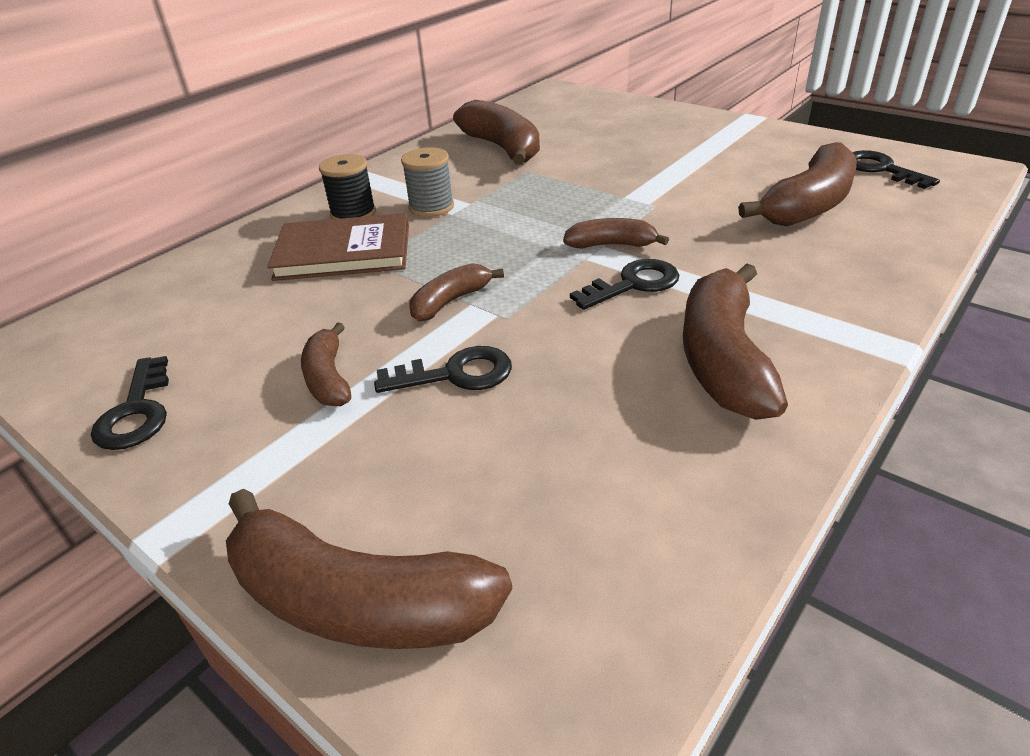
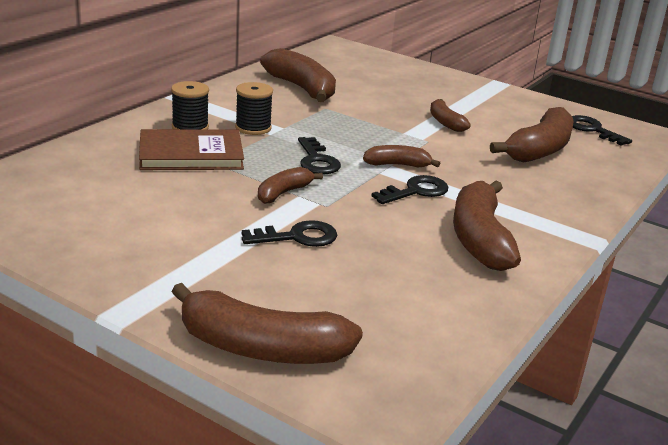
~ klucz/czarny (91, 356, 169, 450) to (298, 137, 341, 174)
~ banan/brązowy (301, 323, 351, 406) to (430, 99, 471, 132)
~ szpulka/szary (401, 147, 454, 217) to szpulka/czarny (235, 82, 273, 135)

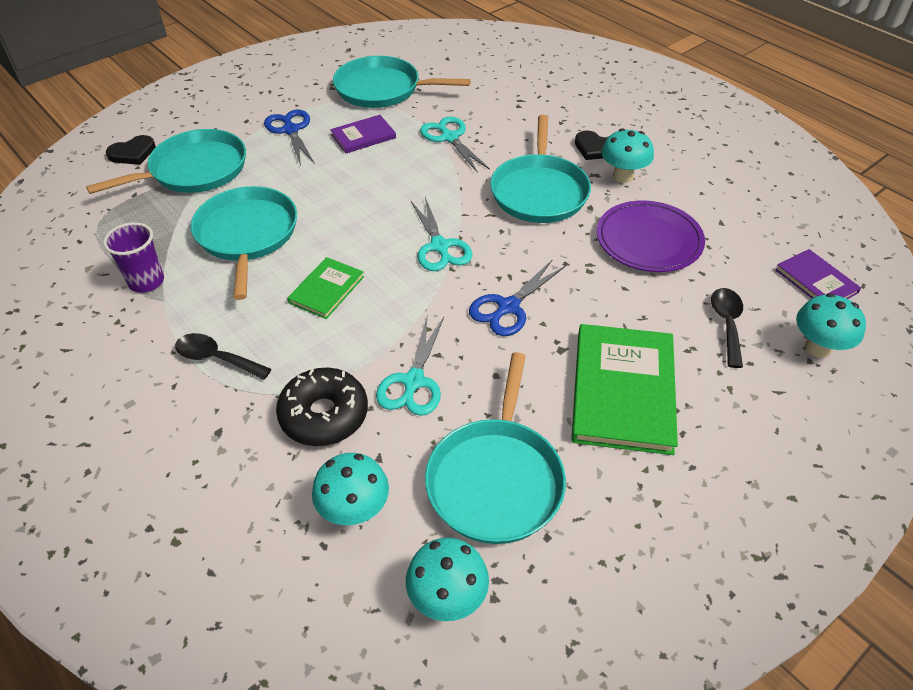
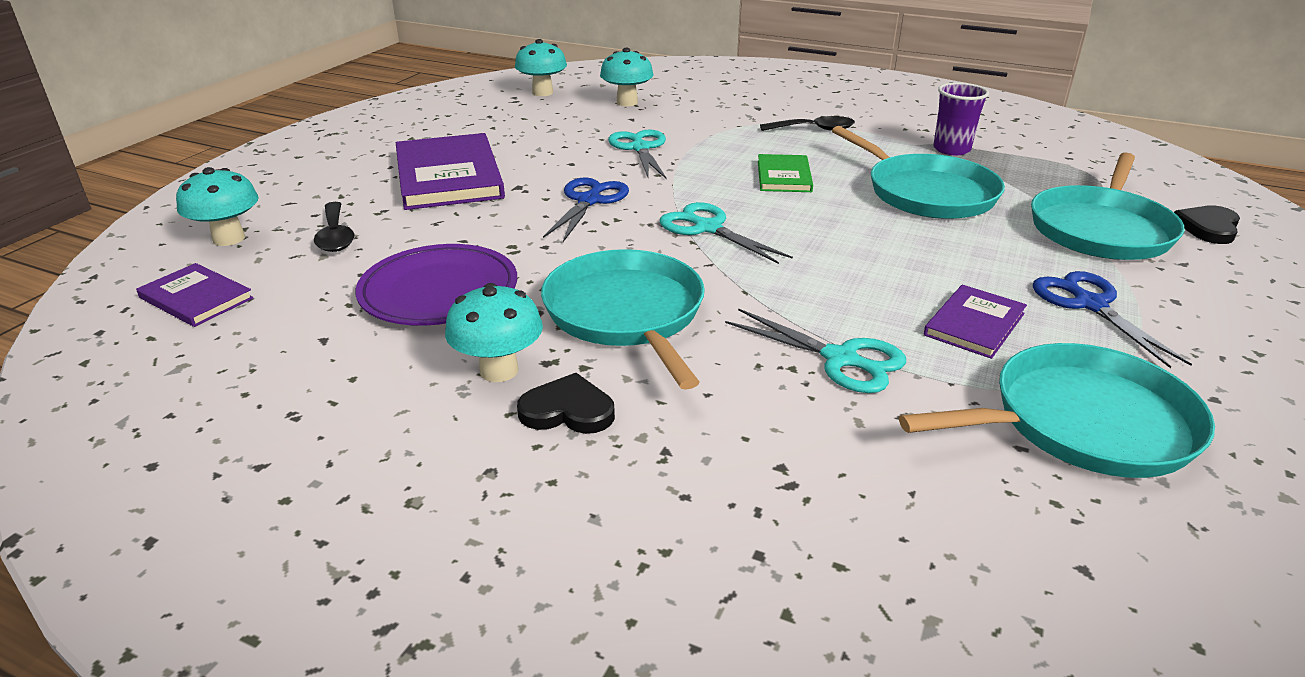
~ nożyczki/niebieski (264, 110, 315, 166) = (1033, 271, 1192, 368) 150 degrees counterclockwise
- donut/czarny (276, 368, 368, 446)
- patelnia/turkusowy (425, 352, 566, 544)
~ książka/zielony (571, 324, 678, 455) to książka/fioletowy (396, 133, 505, 210)

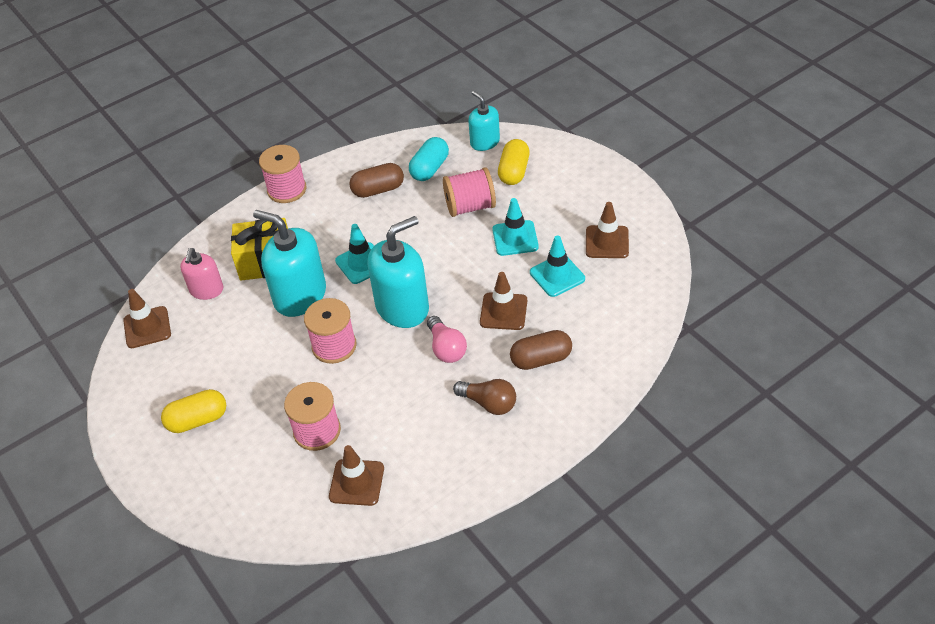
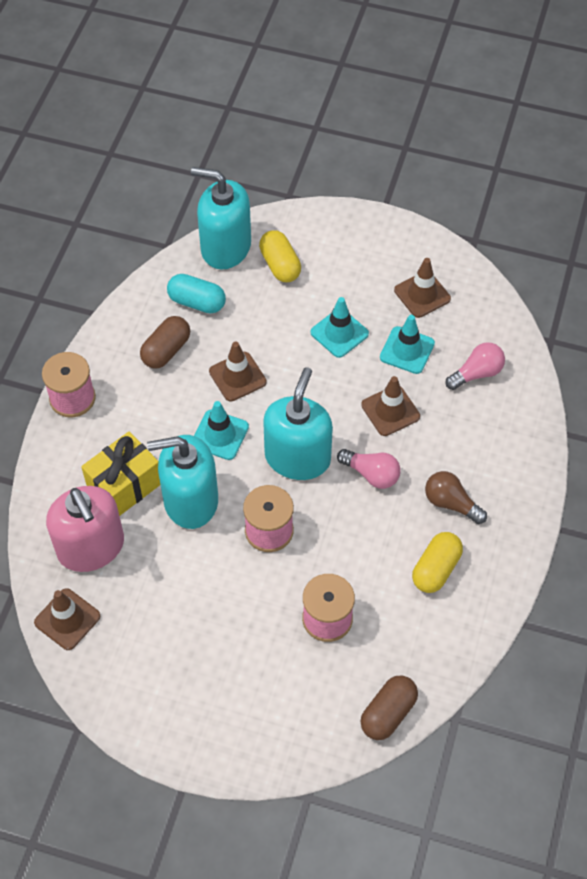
~ kapsułka/żółty (161, 389, 226, 433) to (412, 532, 463, 593)
~ dozownik mydła/różowy (180, 248, 223, 300) = (46, 486, 124, 572) x1.73
~ pachołek/brązowy (329, 445, 384, 506) to (209, 342, 267, 402)
~ kapsułka/turkusowy (409, 137, 449, 181) = (167, 274, 226, 314) 60 degrees counterclockwise
- szpulka/różowy (443, 167, 496, 217)
~ żarówka/brązowy (453, 379, 516, 415) = (425, 471, 487, 524) 135 degrees counterclockwise
~ dozownik mydła/turkusowy (468, 91, 500, 151) = (191, 167, 251, 270) x1.73
~ kapsułka/brązowy (510, 330, 572, 370) to (360, 675, 418, 740)
+ żarówka/różowy (446, 343, 505, 390)

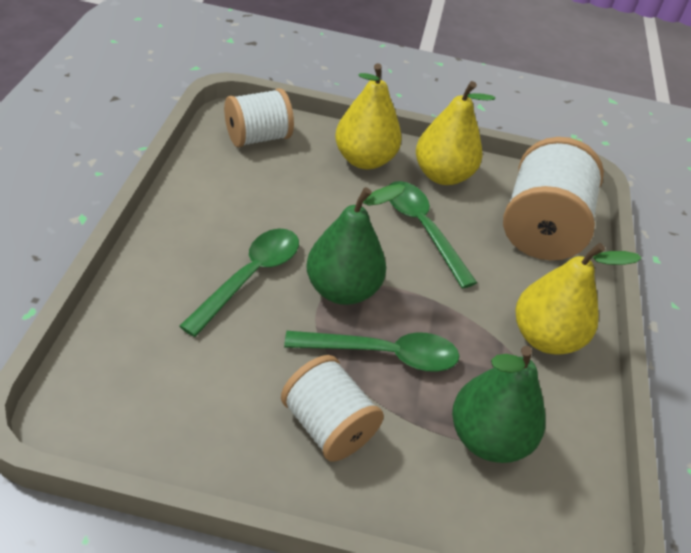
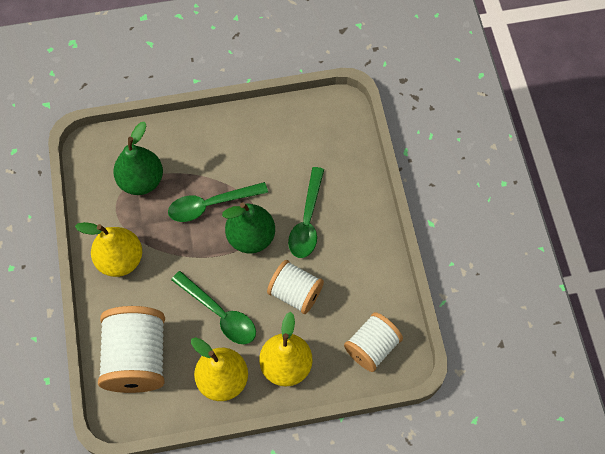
~ szpulka/biały (281, 355, 384, 462) to (267, 260, 324, 314)

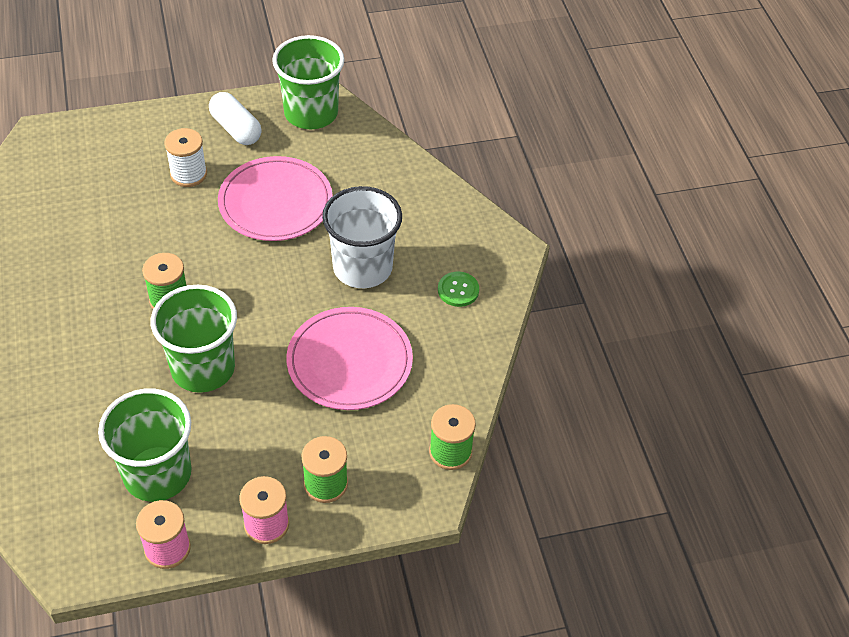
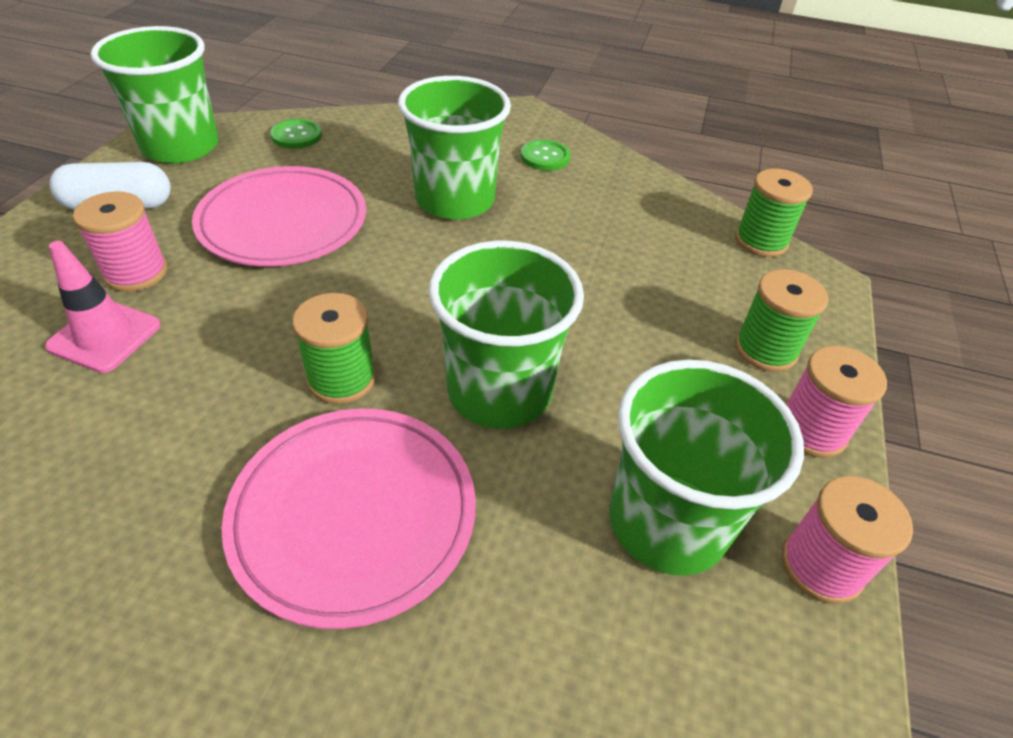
~ szpulka/biały (164, 128, 207, 187) to szpulka/różowy (73, 192, 167, 292)
~ talerz/różowy (286, 307, 413, 410) to (222, 409, 476, 629)
~ szklanka/biały (322, 186, 402, 288) to szklanka/zielony (398, 76, 511, 220)
+ pachołek/różowy (45, 241, 161, 373)
+ guzik/zielony (270, 119, 322, 149)

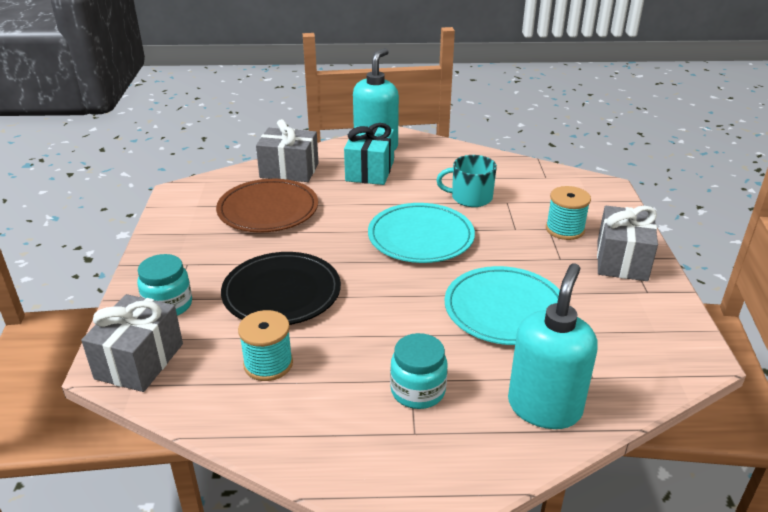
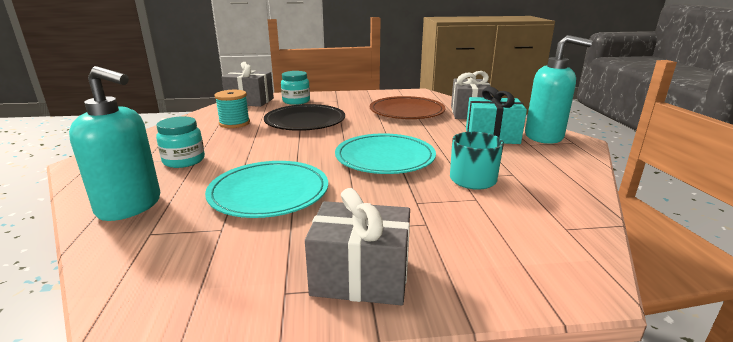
- szpulka/turkusowy (546, 186, 591, 240)

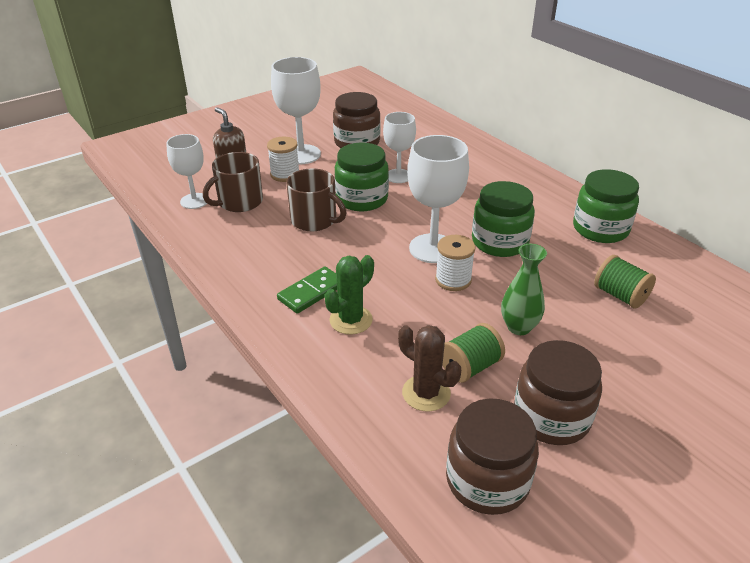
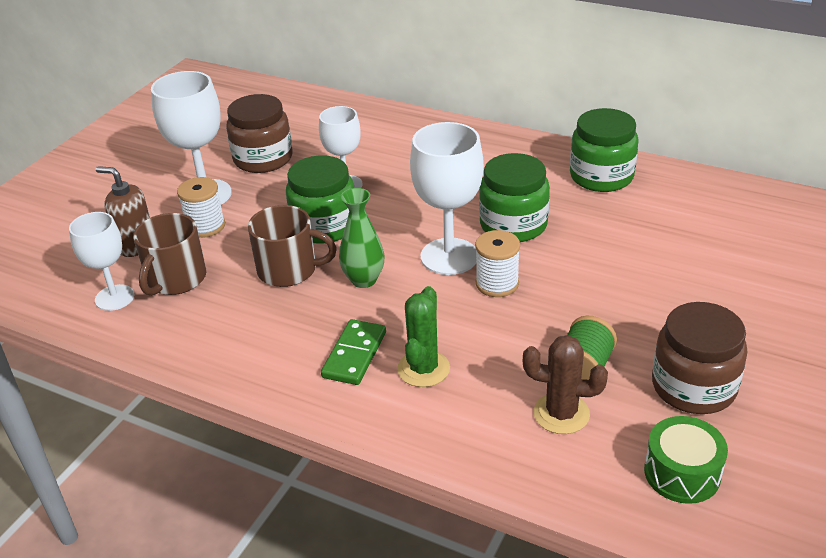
~ słoik/brązowy (446, 398, 539, 515) to bęben/zielony (644, 416, 728, 504)
~ wazon/zielony (501, 244, 547, 335) to (339, 188, 385, 288)
- szpulka/zielony (594, 255, 656, 308)

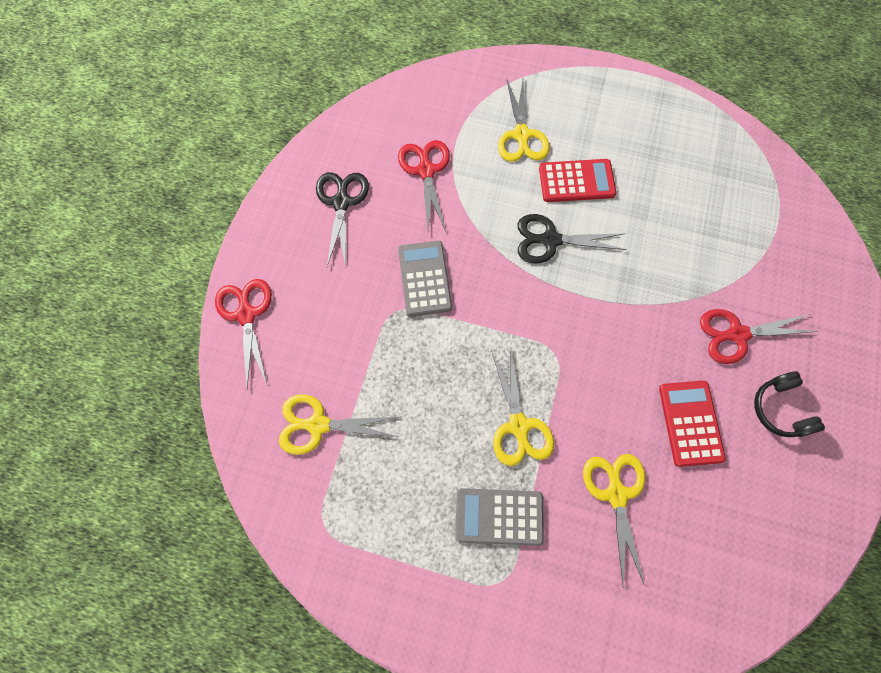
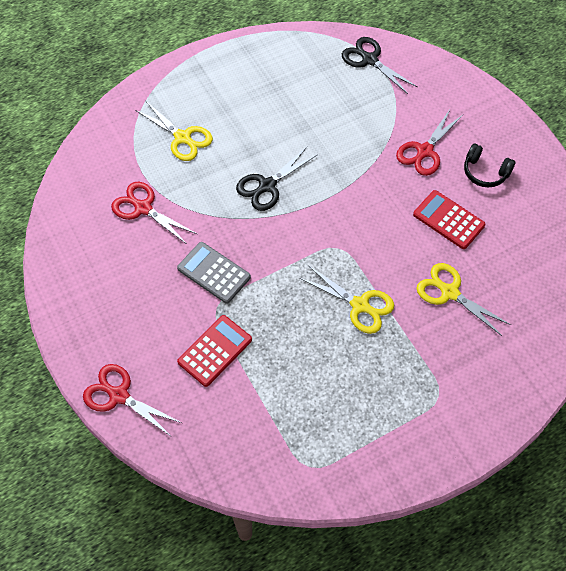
- nożyczki/żółty (279, 394, 399, 455)
~ nożyczki/czarny (316, 172, 369, 267) to (342, 37, 417, 94)
- kalkulator/szary (455, 488, 544, 546)
~ kalkulator/czerwony (539, 159, 616, 202) to (177, 315, 252, 387)

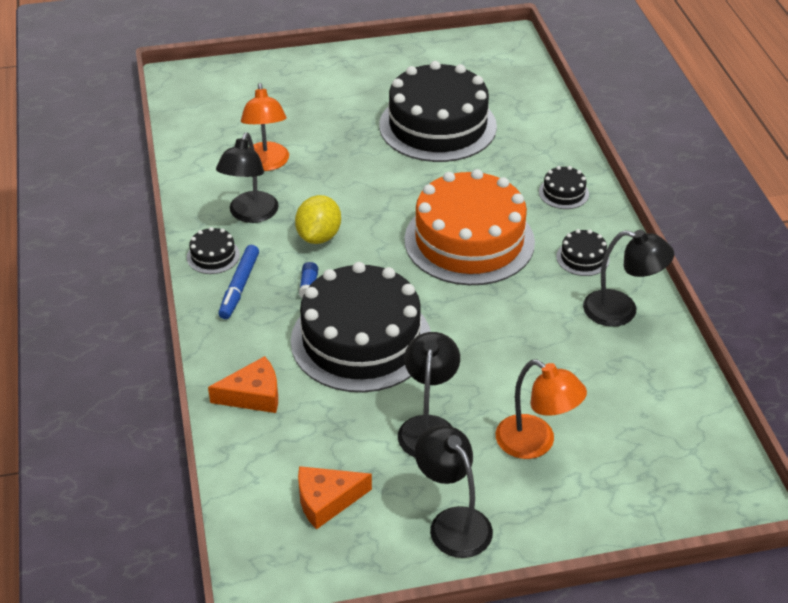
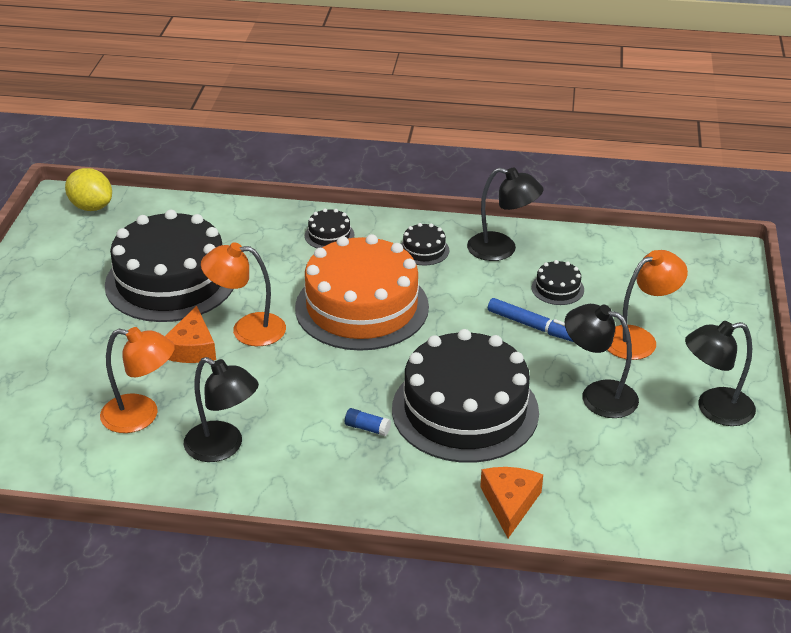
~ tort/czarny (187, 227, 240, 274) to (532, 260, 584, 305)
~ flamaster/niebieski (218, 245, 259, 319) to (488, 298, 574, 342)
~ cytryna/żółty (295, 195, 341, 244) to (65, 168, 112, 211)
~ ser/pomarańczowy (298, 466, 372, 530) to (165, 306, 216, 363)
~ lampka/czarny (583, 230, 674, 327) = (467, 168, 544, 261) 75 degrees clockwise
+ lampka/pomarańczowy (201, 242, 286, 346)

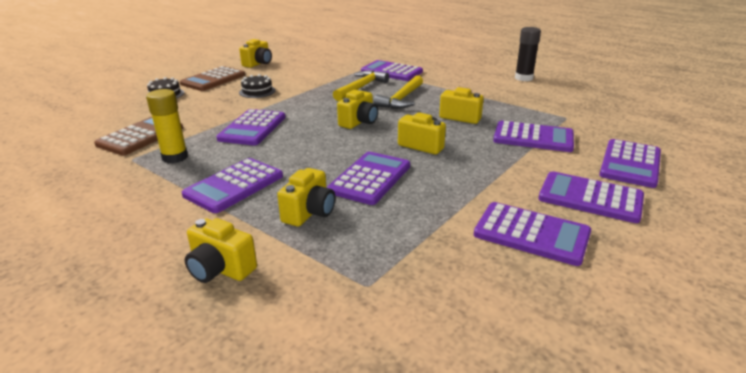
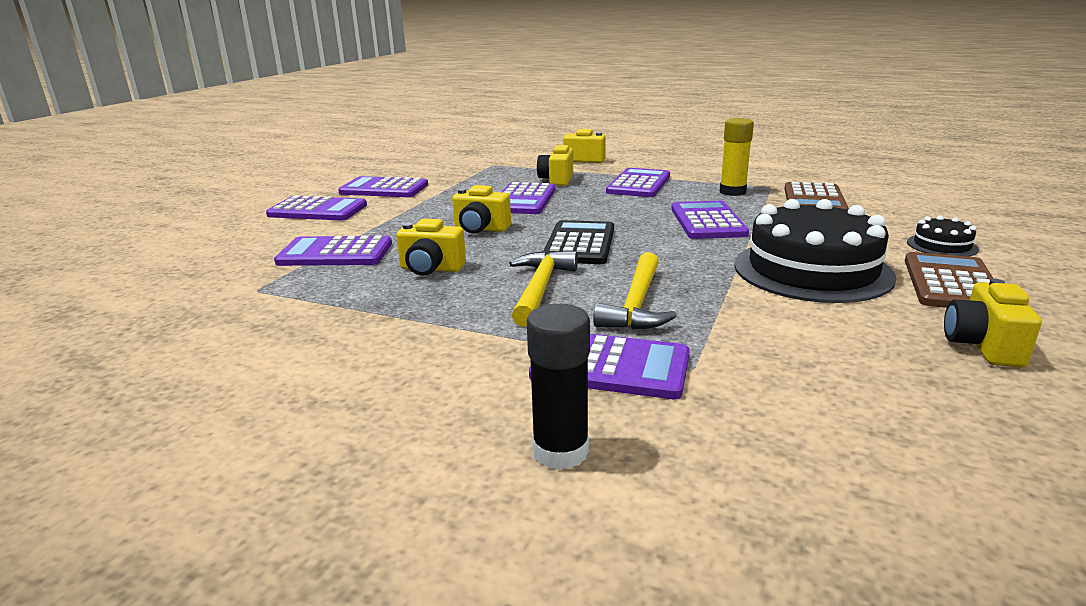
~ tort/czarny (239, 74, 276, 98) = (734, 199, 897, 303) x2.23
~ aparat fotograficzny/żółty (337, 90, 378, 129) to kalkulator/czarny (544, 220, 614, 264)
~ klej w sztyfcie/czarny (515, 27, 541, 81) to (527, 304, 590, 470)
- kalkulator/fioletowy (599, 139, 661, 188)

